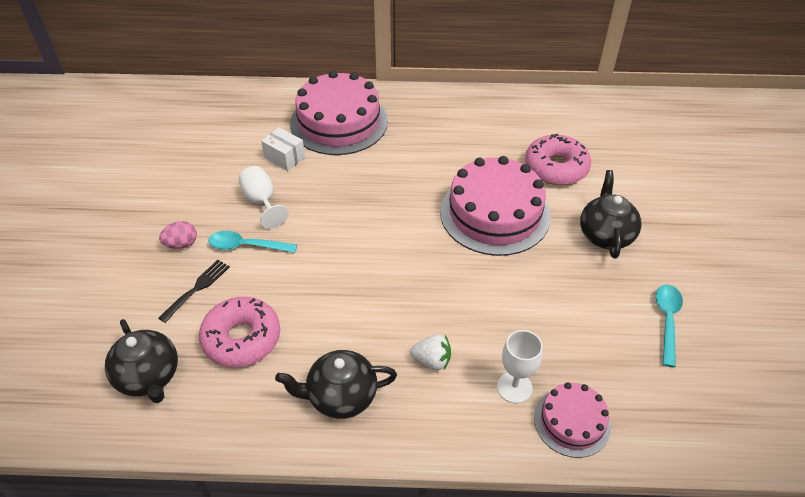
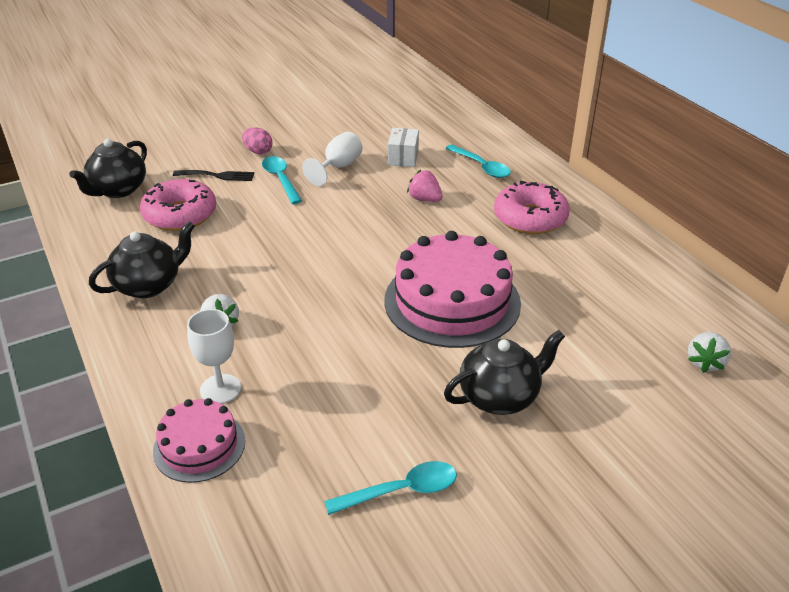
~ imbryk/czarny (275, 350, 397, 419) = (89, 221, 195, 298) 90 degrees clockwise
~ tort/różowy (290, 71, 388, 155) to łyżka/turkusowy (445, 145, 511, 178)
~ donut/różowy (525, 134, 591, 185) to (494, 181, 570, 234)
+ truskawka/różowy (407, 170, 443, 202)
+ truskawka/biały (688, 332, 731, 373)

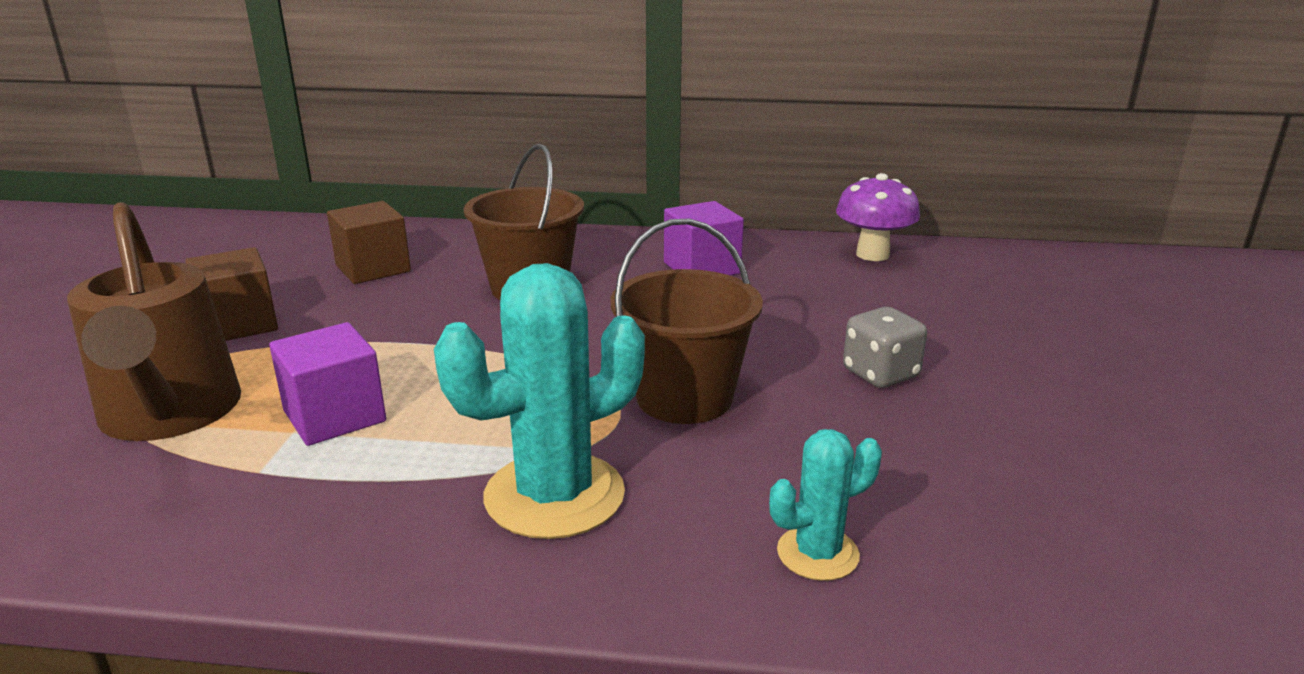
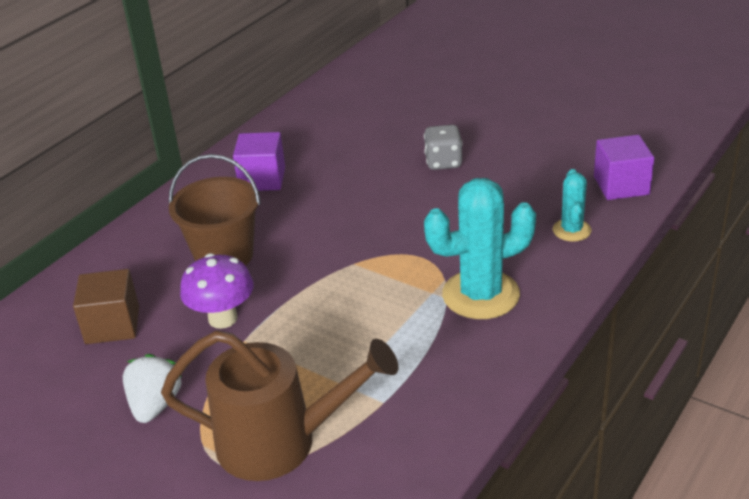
~ sześcian/brązowy (185, 247, 278, 341) to truskawka/biały (123, 354, 182, 423)
~ sześcian/fioletowy (269, 322, 386, 446) to (594, 135, 654, 200)
~ kaktus/turkusowy (434, 263, 645, 539) = (424, 178, 536, 319) 75 degrees clockwise
- wiadro/brązowy (611, 218, 763, 424)
~ grzyb/fioletowy (836, 173, 920, 261) to (180, 253, 254, 329)

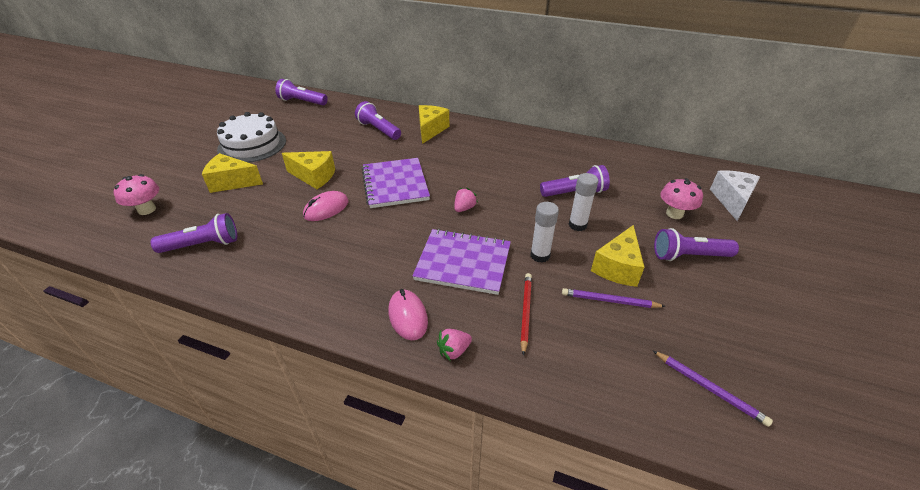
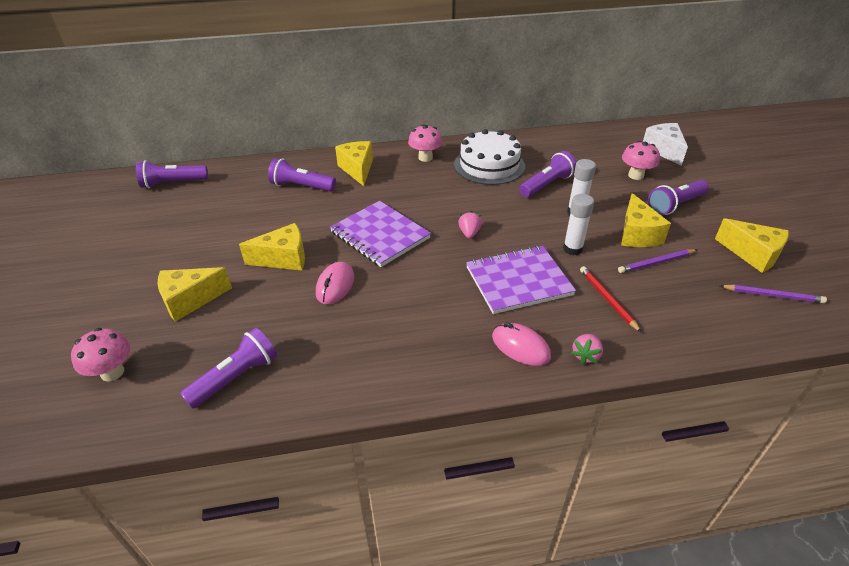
~ tort/biały (217, 112, 286, 163) to (454, 129, 525, 185)
+ grzyb/różowy (408, 124, 443, 162)
+ ser/żółty (715, 218, 789, 273)

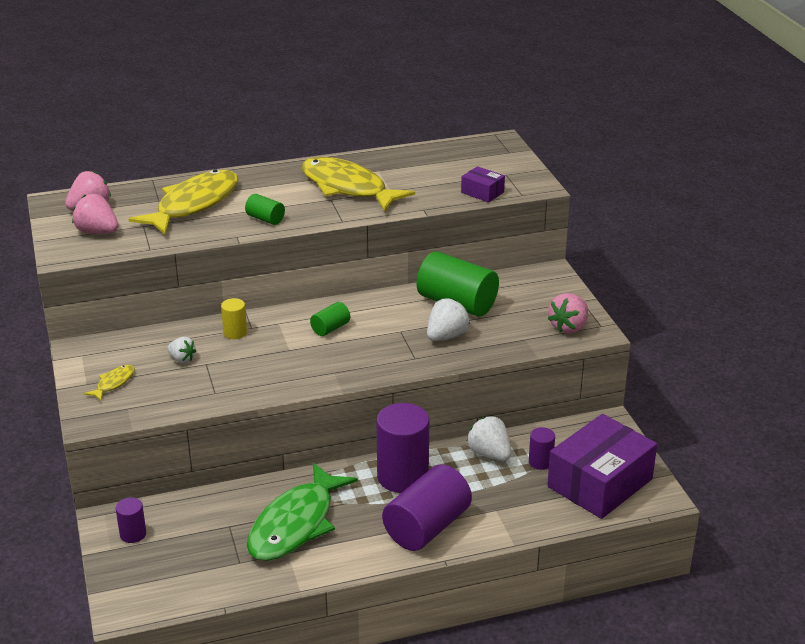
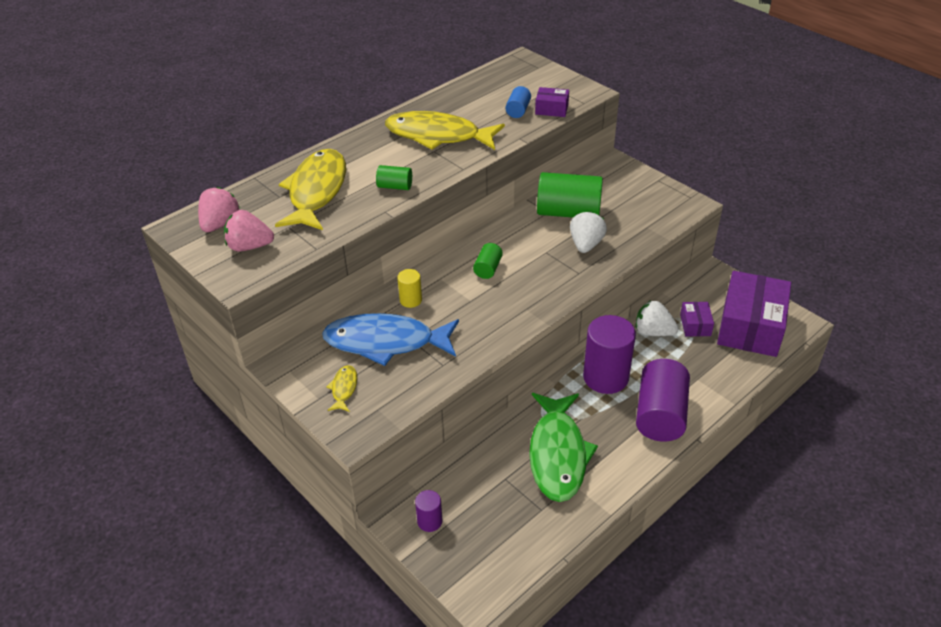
~ truskawka/biały (167, 337, 196, 363) to ryba/niebieski (322, 313, 459, 366)
~ walec/fioletowy (529, 427, 555, 470) to pudełko/fioletowy (680, 302, 714, 336)
- truskawka/różowy (548, 293, 588, 334)
+ walec/niebieski (505, 86, 531, 118)

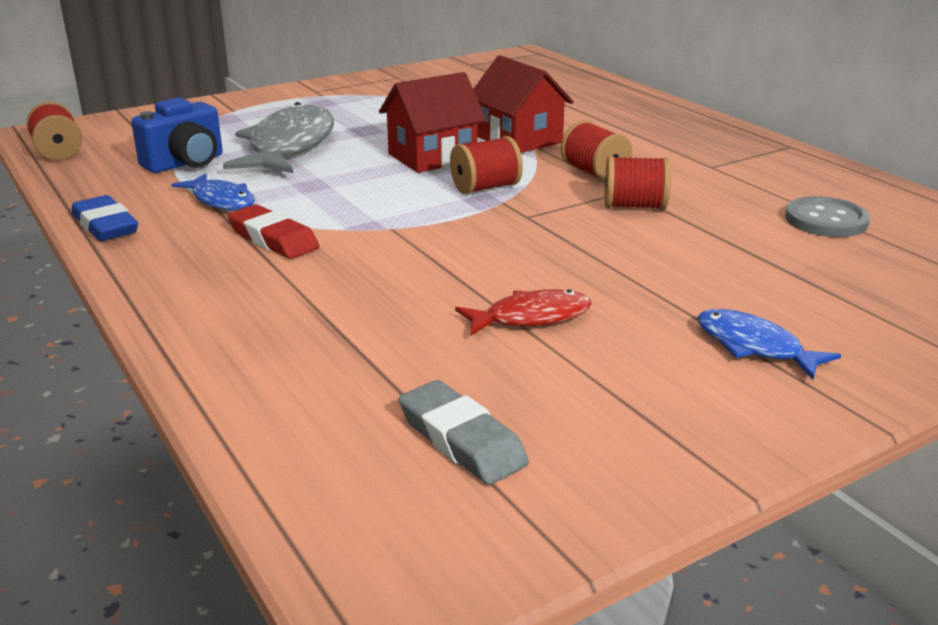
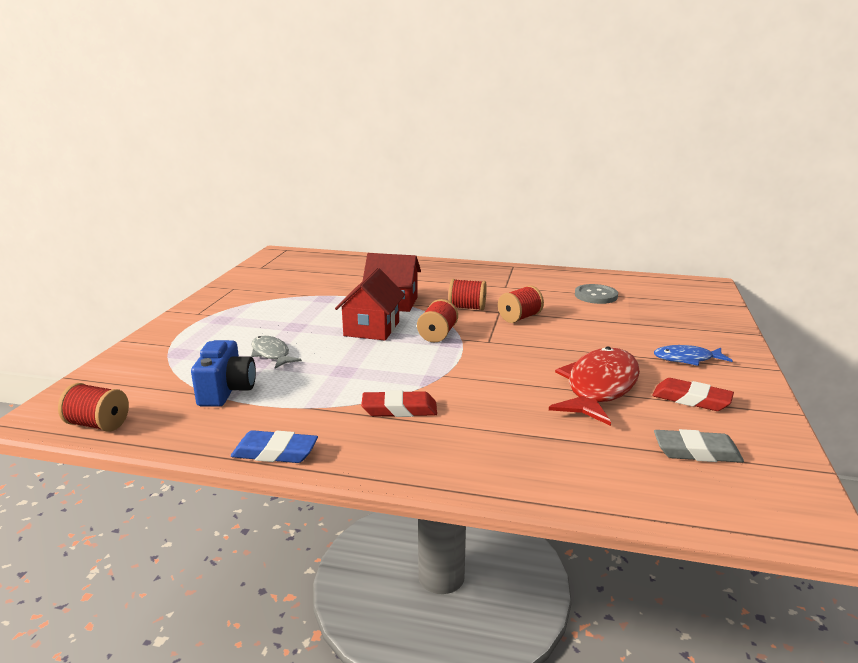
- ryba/niebieski (171, 173, 255, 211)
~ ryba/szary (223, 102, 334, 173) = (251, 336, 302, 368) x0.54
~ ryba/czerwony (455, 289, 591, 335) = (549, 347, 640, 426) x1.86
+ gumka do mazania/czerwony (652, 378, 734, 411)

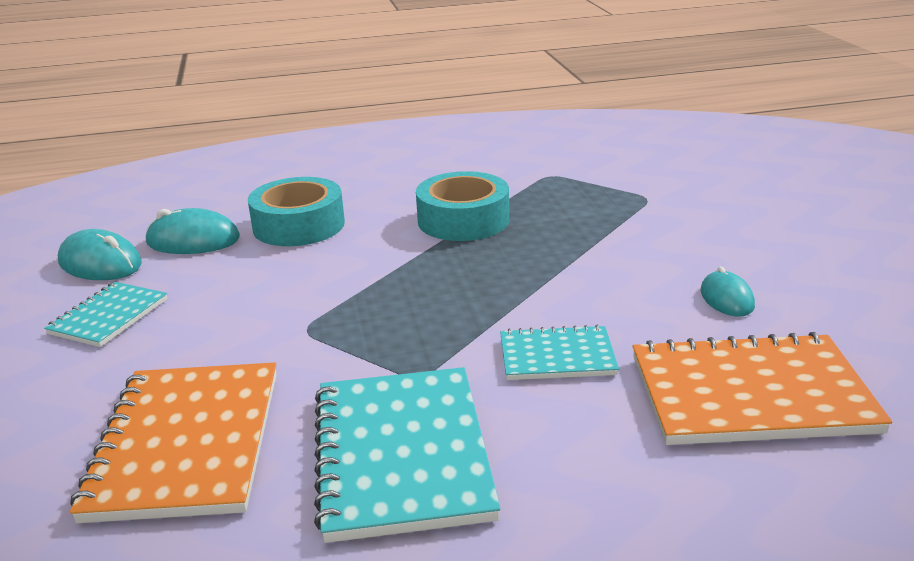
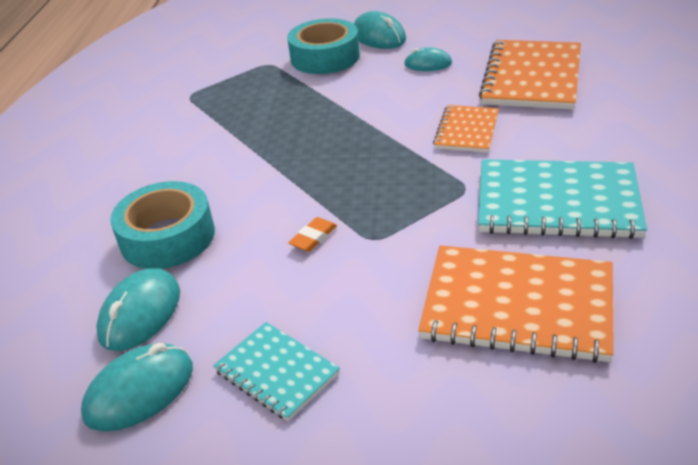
~ taśma klejąca/turkusowy (416, 171, 509, 241) to (287, 18, 360, 74)
~ zeszyt/turkusowy (500, 325, 619, 380) to zeszyt/pomarańczowy (433, 105, 499, 153)
+ gumka do mazania/pomarańczowy (288, 217, 337, 252)
+ myszka/turkusowy (354, 11, 406, 49)

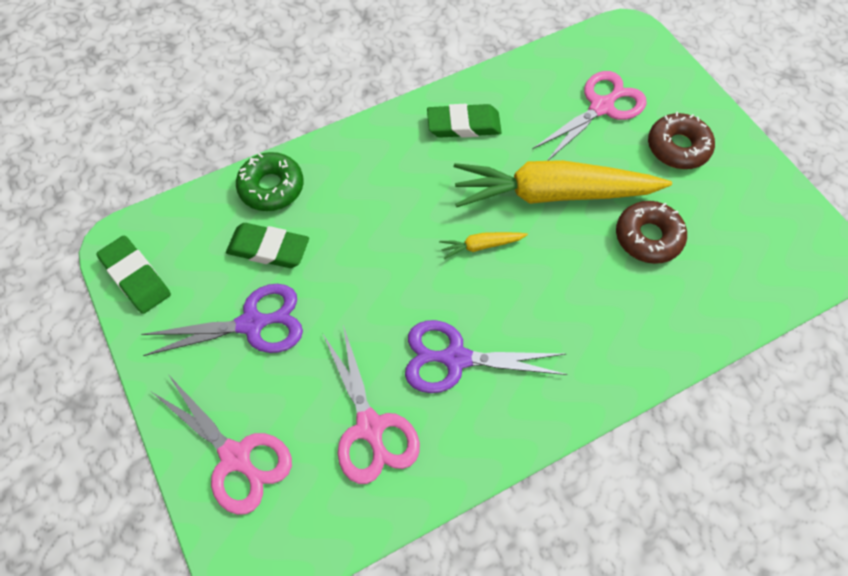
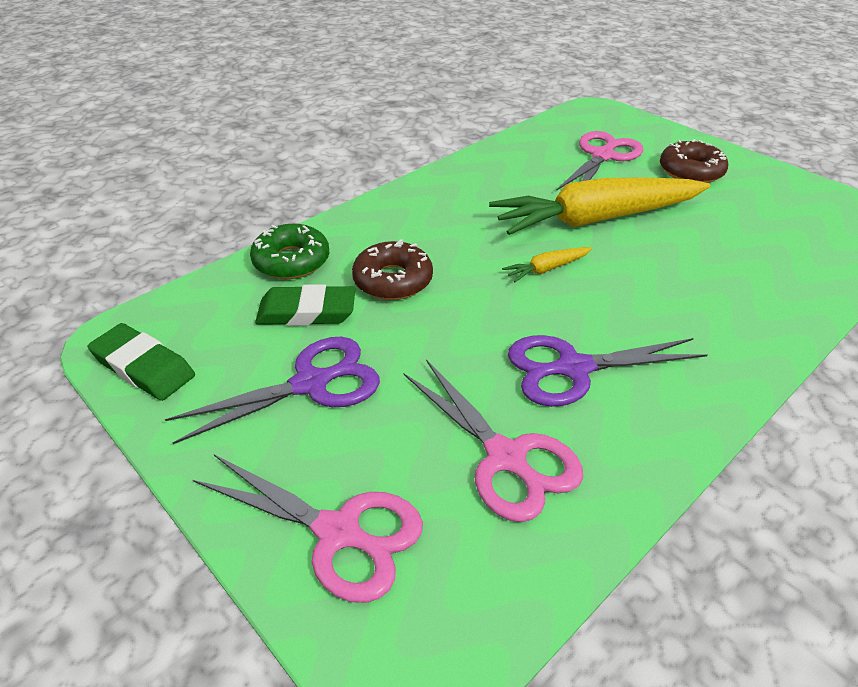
- gumka do mazania/zielony (427, 104, 502, 138)
~ donut/brązowy (616, 201, 687, 264) to (352, 239, 433, 300)

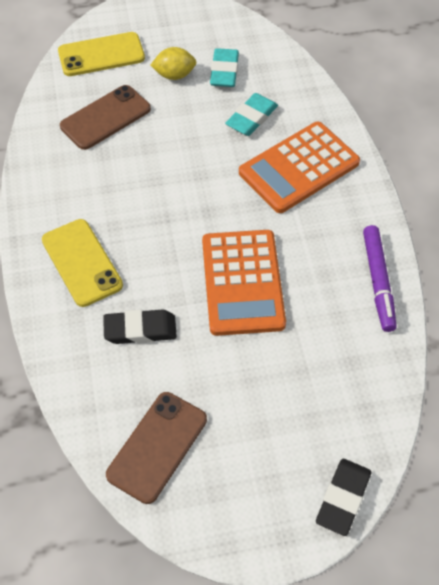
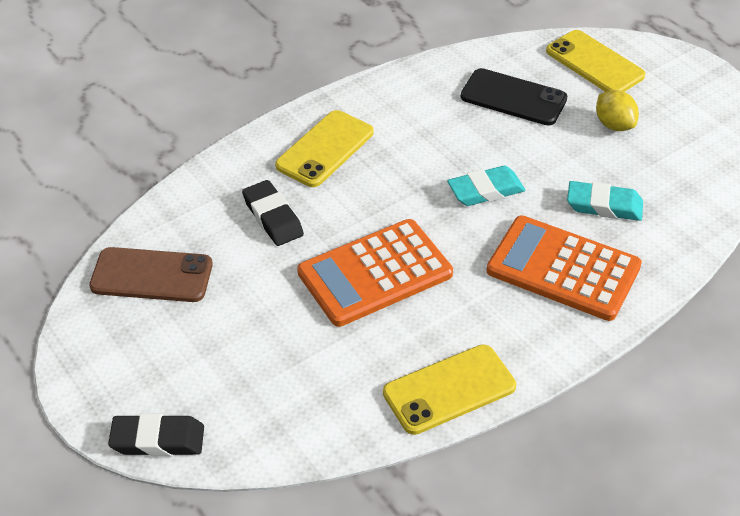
~ telefon/brązowy (60, 85, 151, 150) to telefon/czarny (461, 68, 567, 125)
~ gumka do mazania/turkusowy (210, 48, 239, 87) to (447, 165, 525, 206)
~ flamaster/fioletowy (363, 225, 397, 332) to telefon/żółty (383, 344, 516, 435)

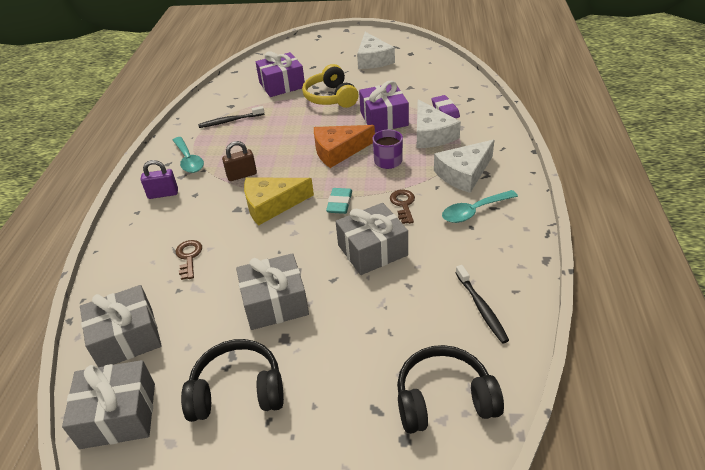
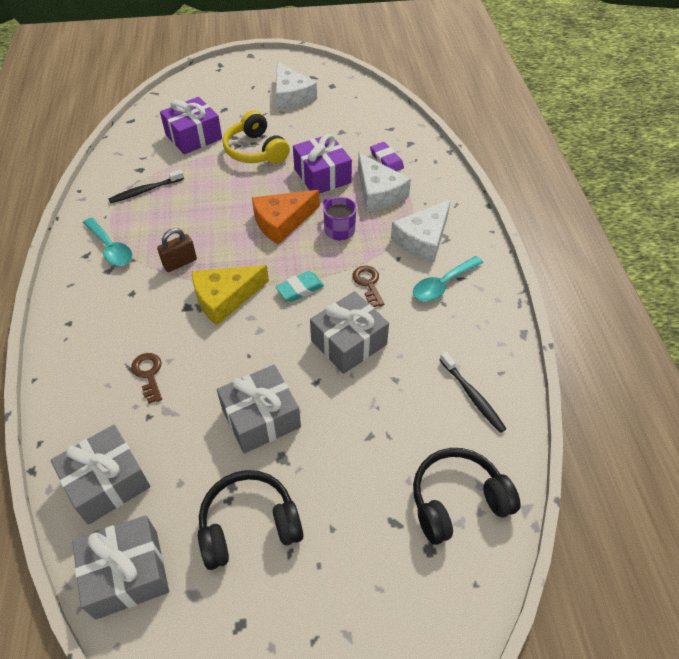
- kłódka/fioletowy (141, 160, 178, 199)
~ gumka do mazania/turkusowy (326, 188, 352, 214) = (275, 271, 324, 302) 60 degrees clockwise

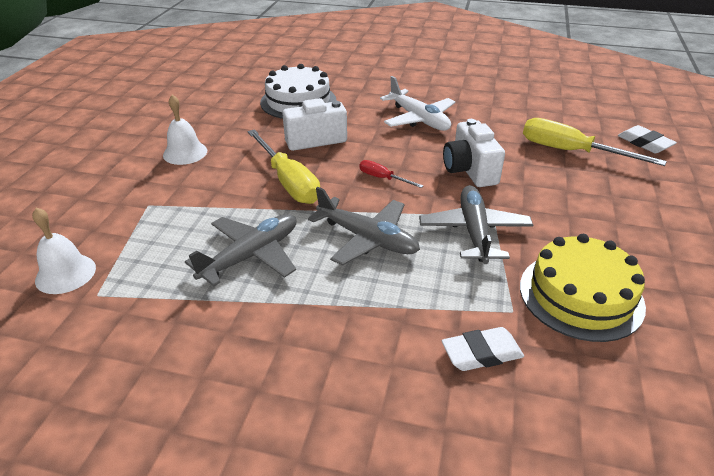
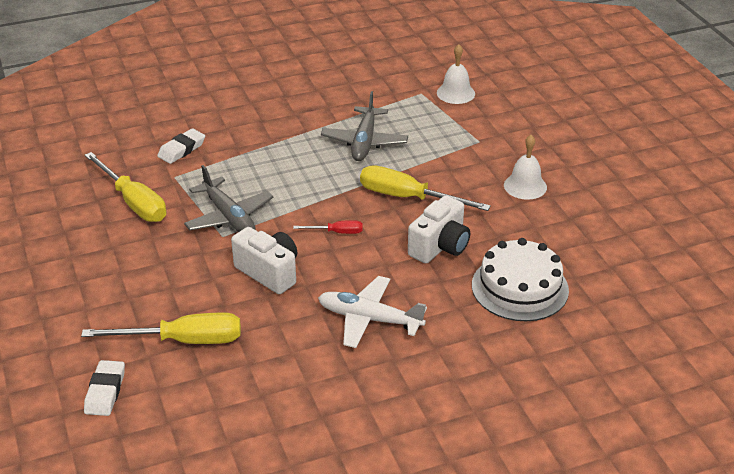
- samolot/szary (308, 187, 420, 266)
~ tort/żółty (520, 234, 646, 342) to śrubokręt/żółty (85, 152, 166, 222)
~ gumka do mazania/biały (618, 125, 677, 153) = (84, 360, 125, 416) 75 degrees clockwise

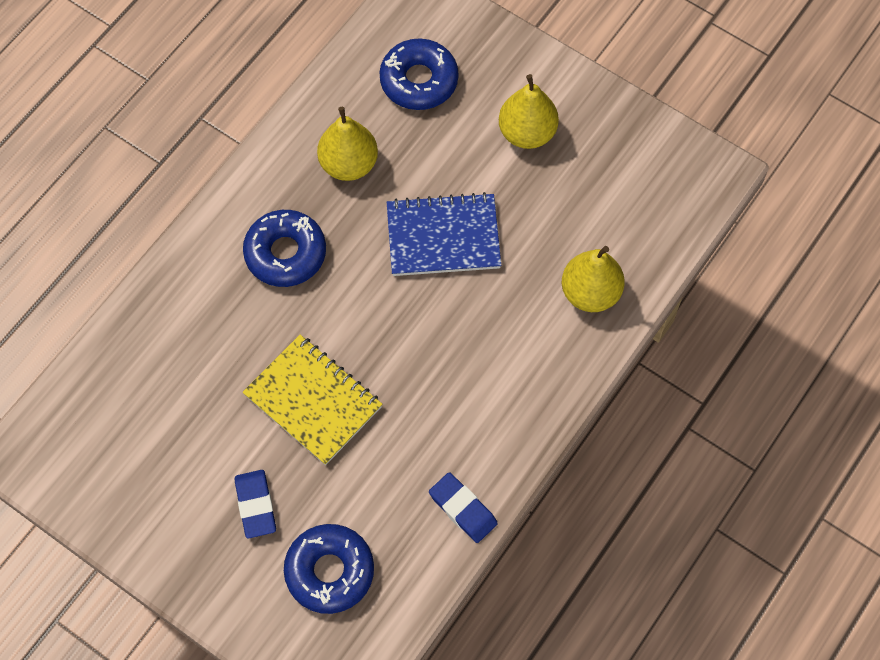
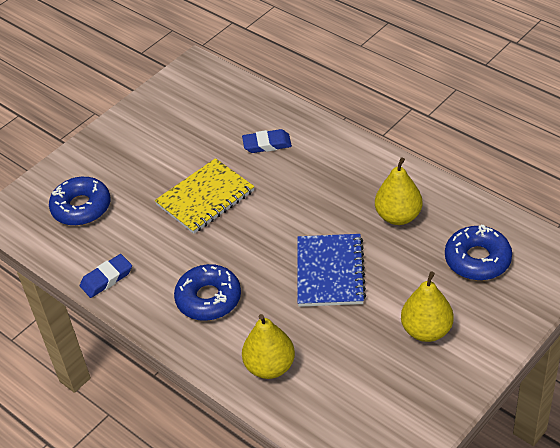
~ gumka do mazania/niebieski (235, 470, 276, 539) to (242, 129, 292, 153)
~ donut/niebieski (243, 210, 326, 287) to (174, 264, 241, 321)

